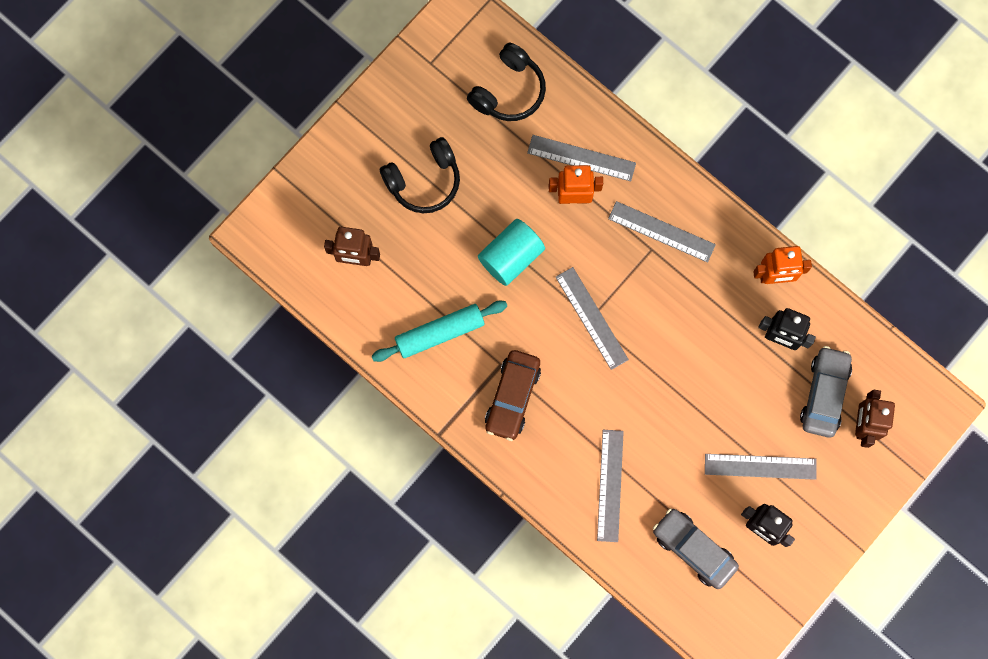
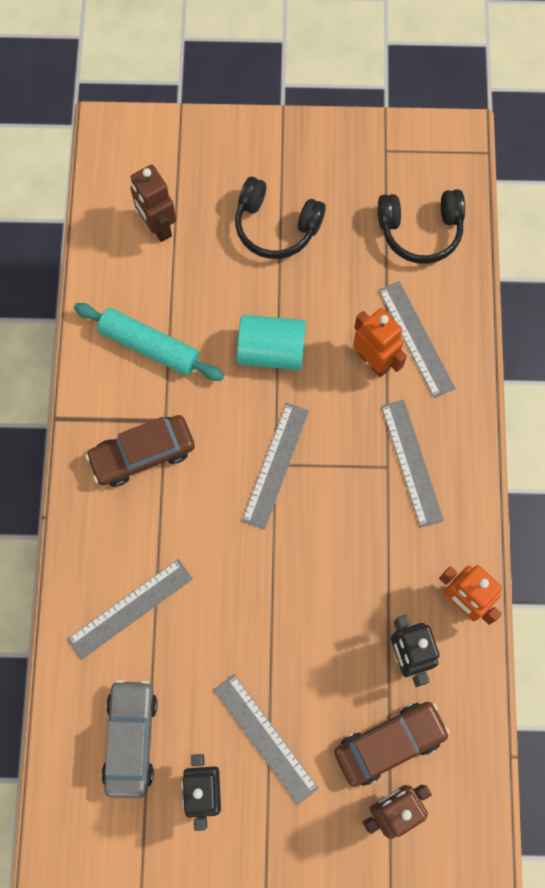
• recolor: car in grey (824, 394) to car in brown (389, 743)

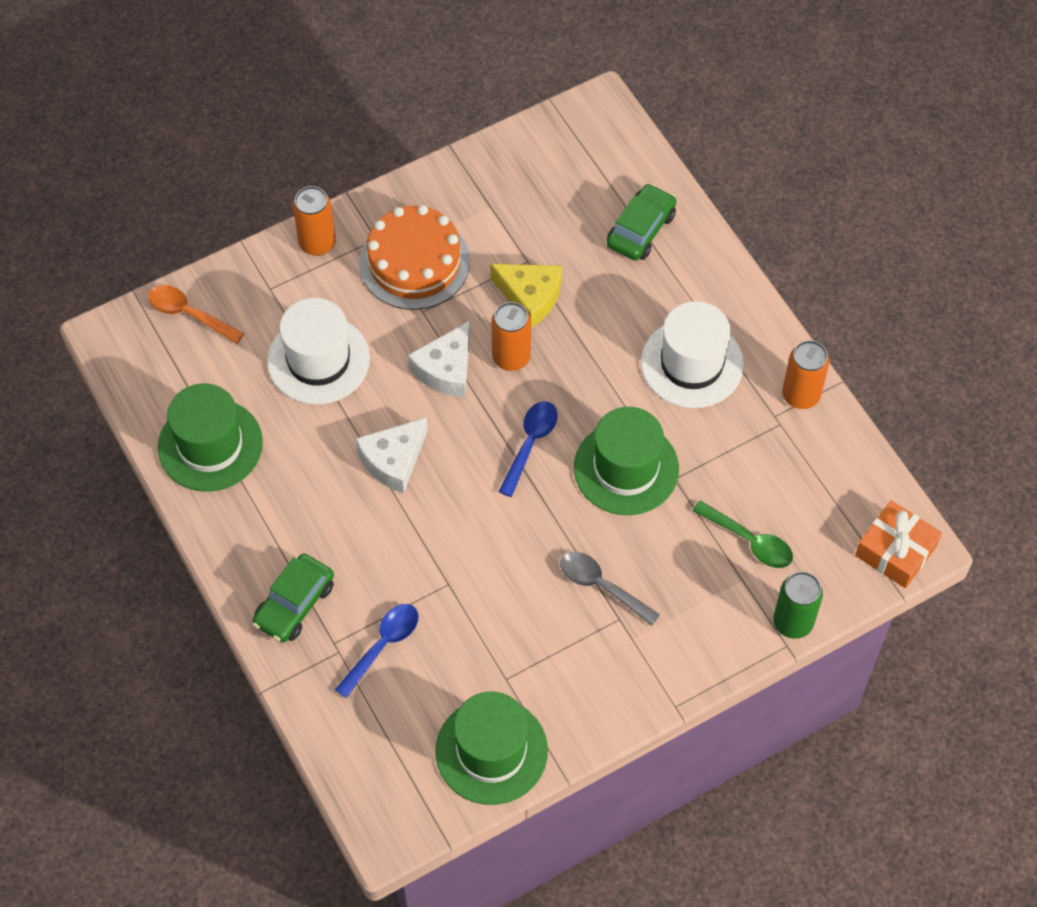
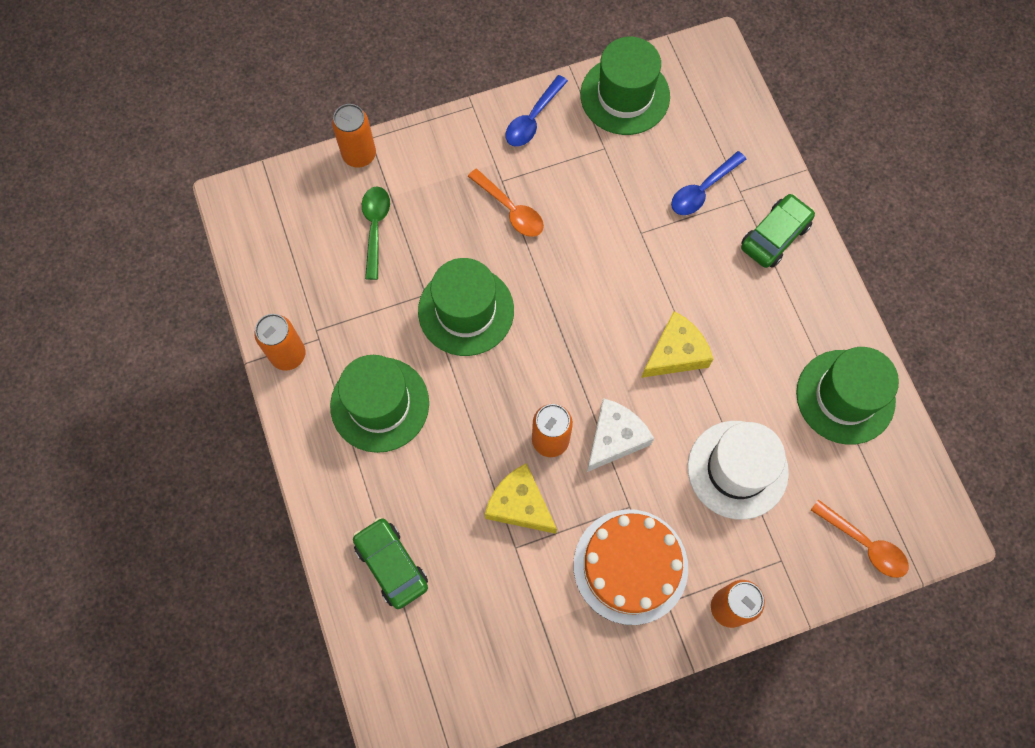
• rotate: car in green (641, 230) = (391, 565) 105 degrees clockwise
• recolor: hat in white (692, 363) to hat in green (380, 404)
• move: spoon in blue (530, 444) to (533, 119)
• recolor: cheese in white (393, 460) to cheese in yellow (675, 353)
• rotate: spoon in green (749, 541) = (375, 228) 45 degrees clockwise
• delete: gift in orange (895, 551)
• recolor: spoon in grey (601, 586) to spoon in orange (510, 209)
• recolor: can in green (793, 622) to can in orange (359, 155)

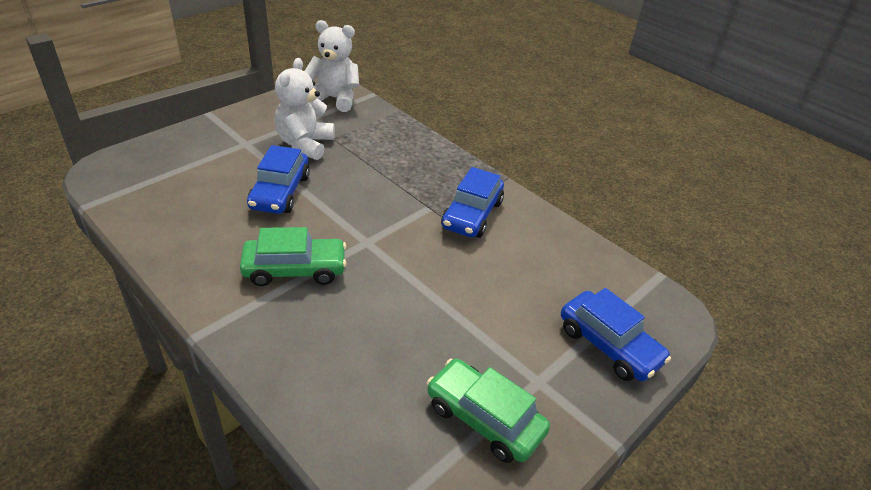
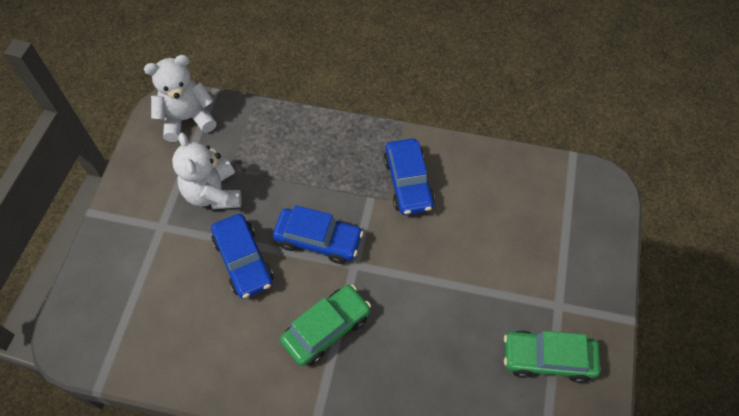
• move: car in blue (609, 345) to (318, 240)

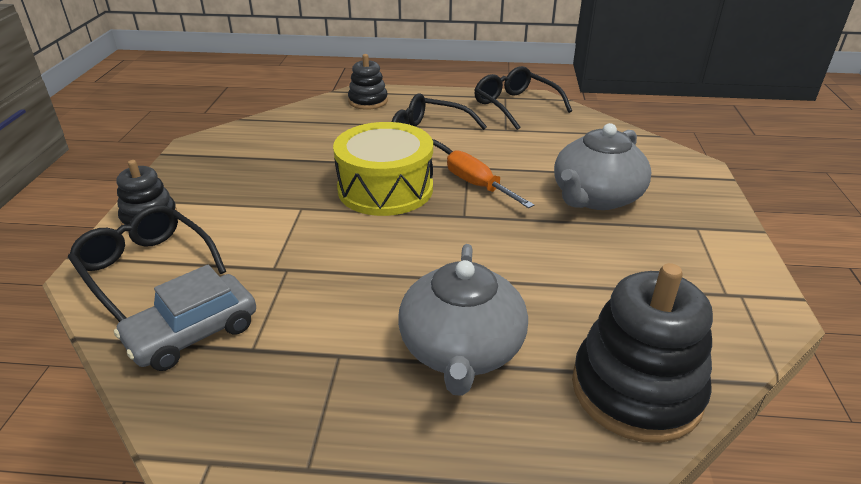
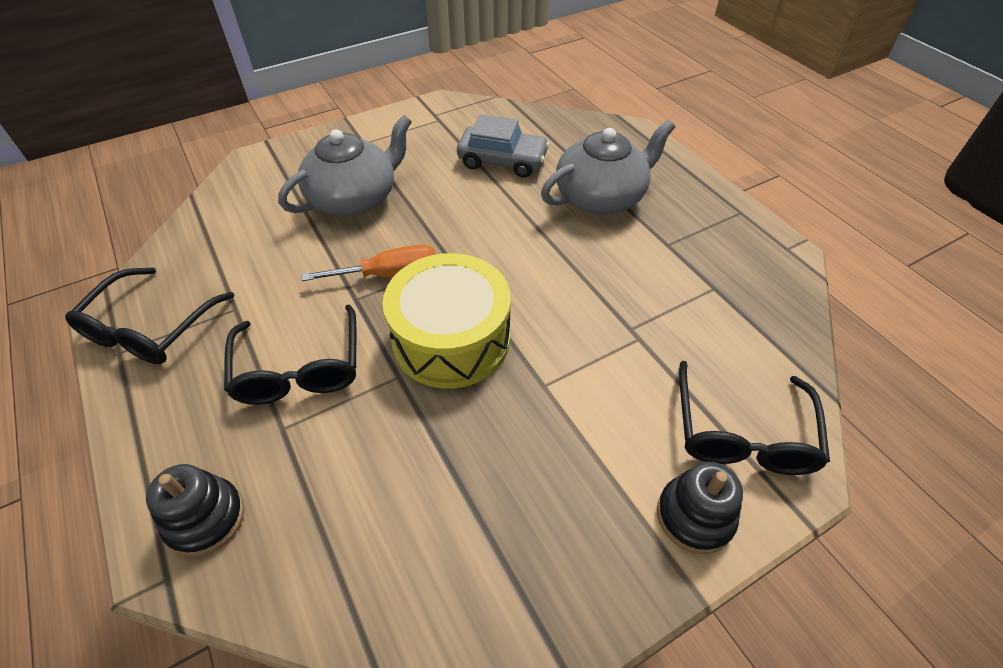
• rotate: teapot in grey (596, 197) = (354, 198) 45 degrees counterclockwise
• rotate: screwdriver in orange (478, 186) = (390, 274) 120 degrees counterclockwise
• delete: stacking toy in black (636, 390)
• move: car in grey (193, 333) to (502, 161)

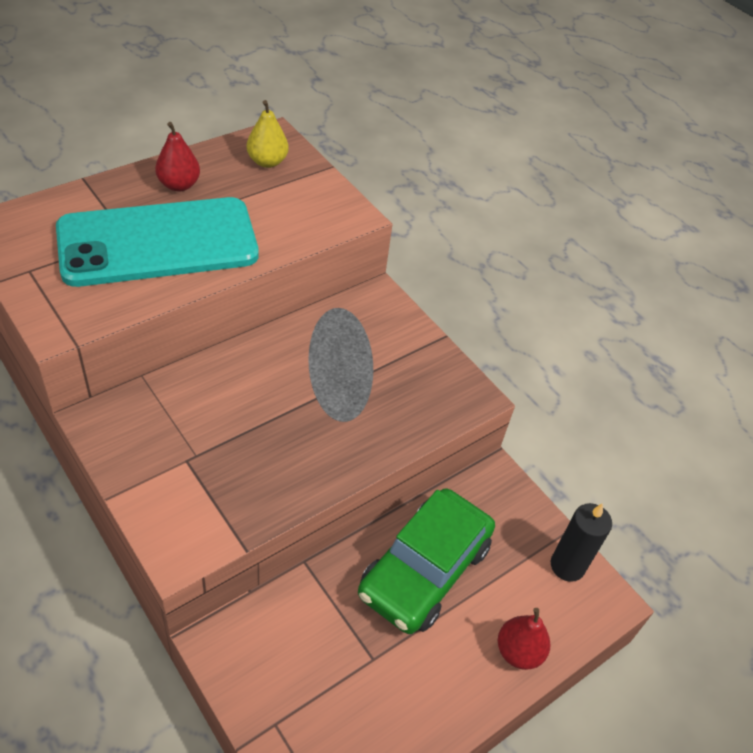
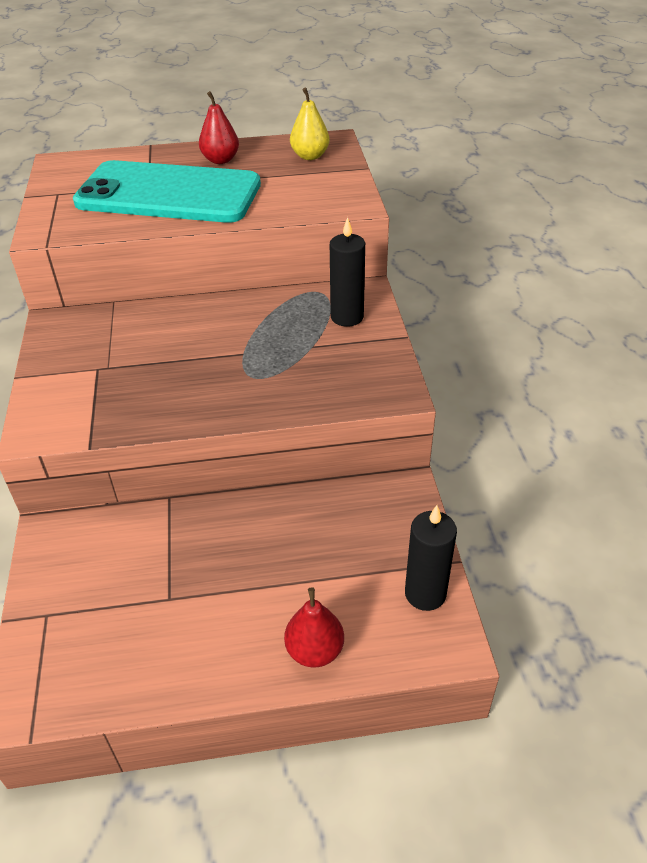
• delete: car in green (424, 570)
• insert: candle in black (347, 317)

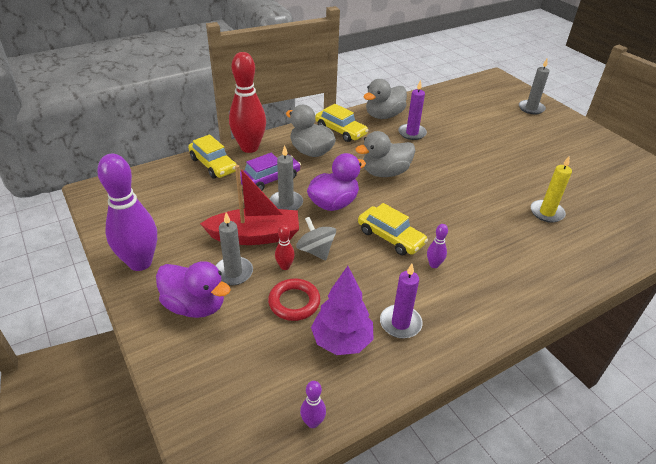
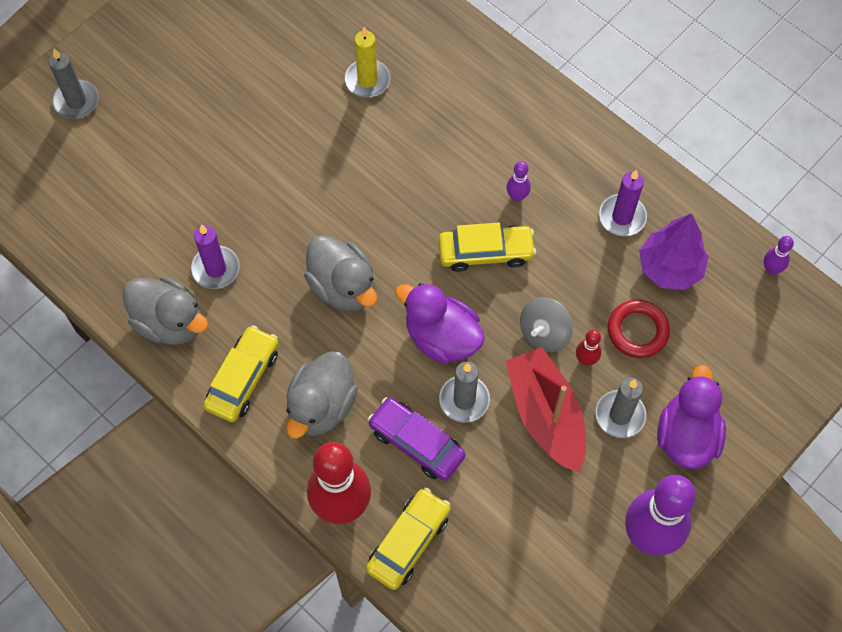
• rotate: car in yellow (390, 237) = (485, 252) 60 degrees clockwise

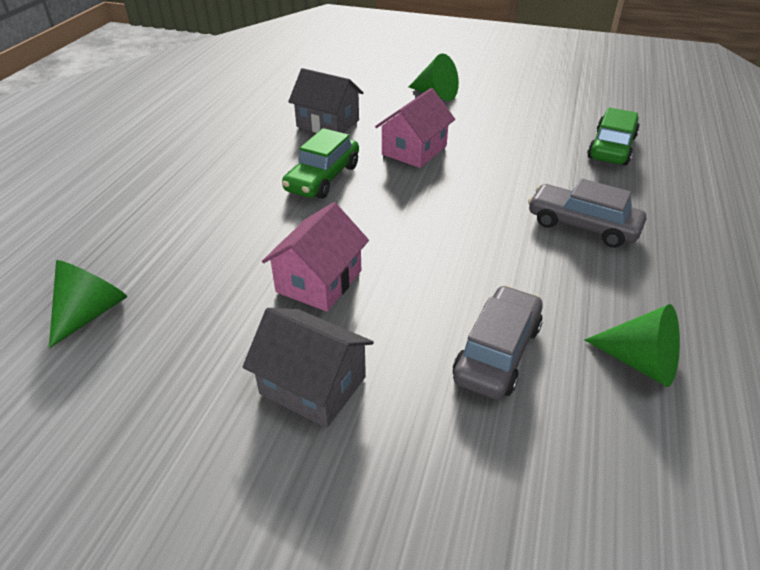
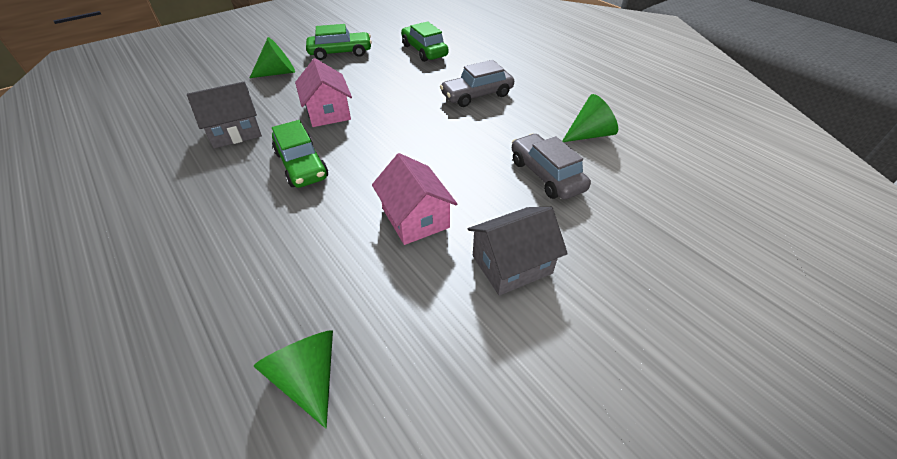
• insert: car in green (340, 53)

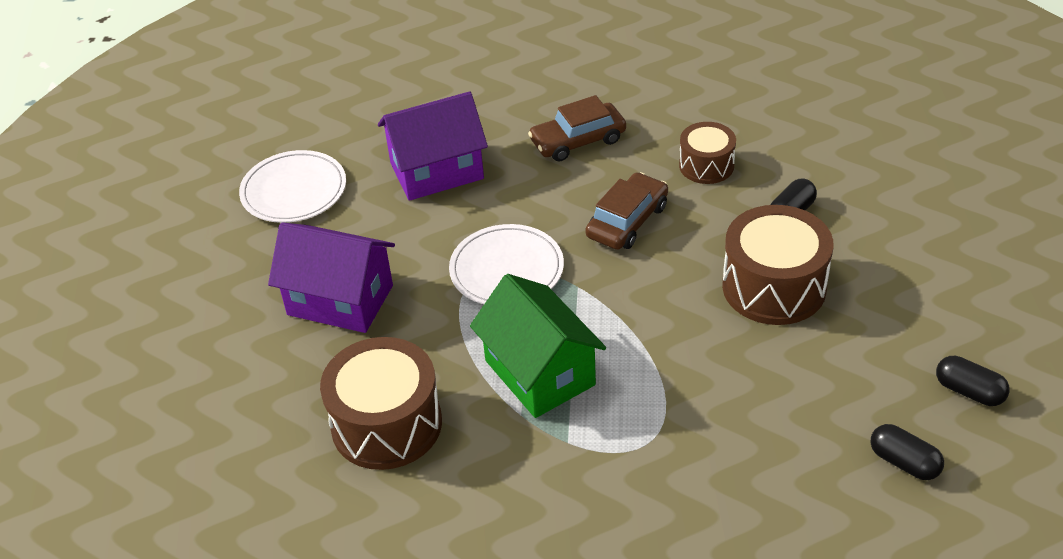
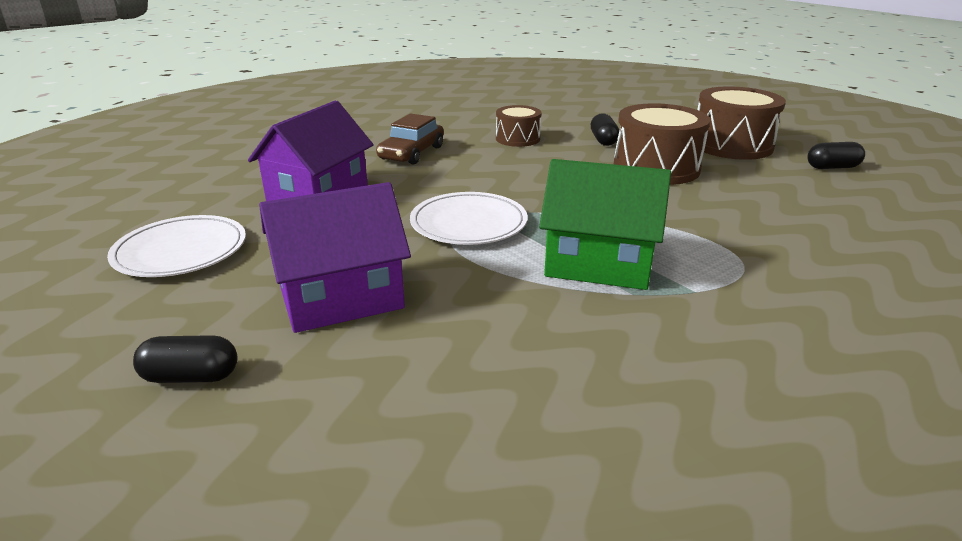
• delete: car in brown (627, 221)
• move: drum in brown (386, 424) to (731, 145)
• move: capsule in black (904, 462) to (191, 377)

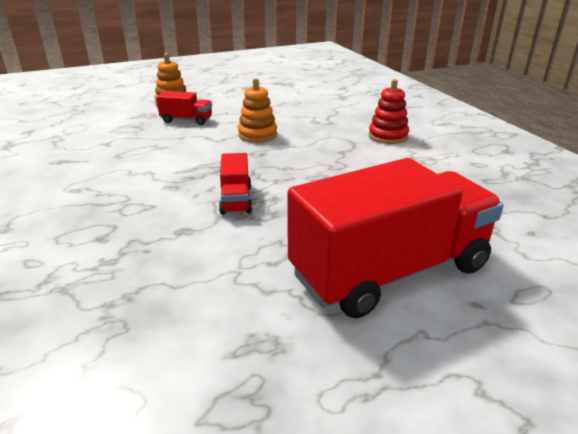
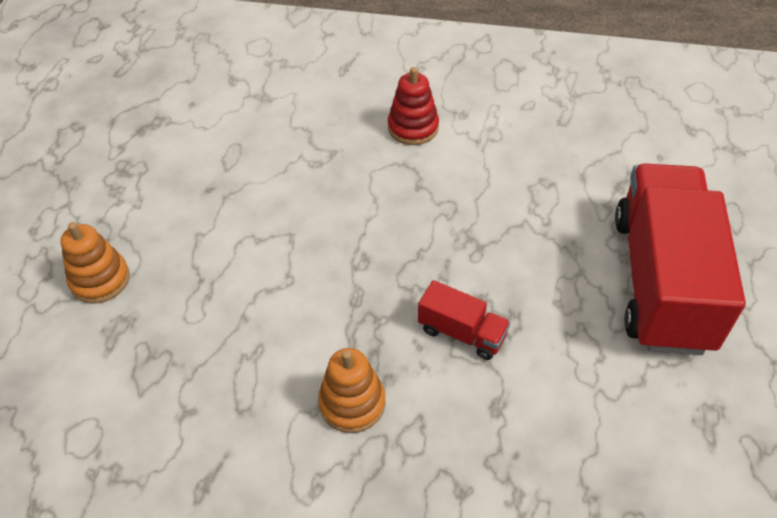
• move: stacking toy in orange (257, 135) to (352, 403)
• delete: truck in red (186, 120)

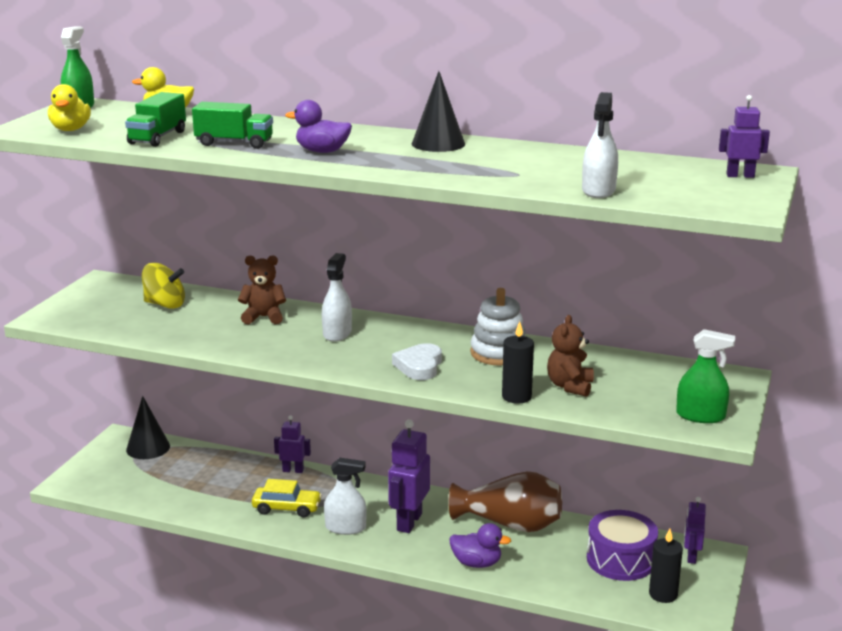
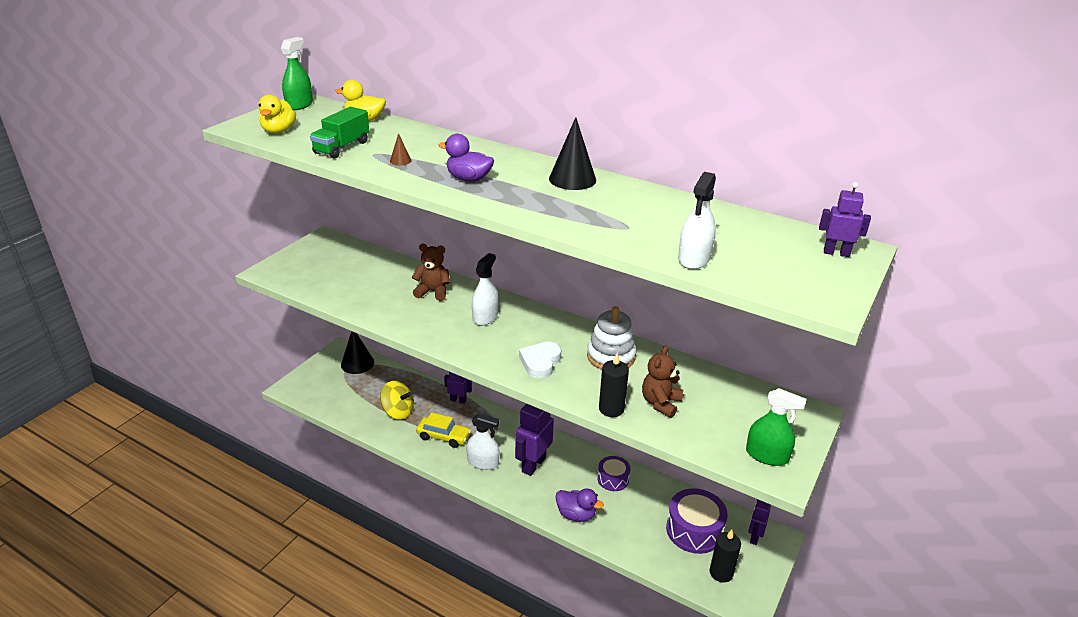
• replace: truck in green (234, 143) to cone in brown (400, 161)
• move: spinning top in yellow (165, 304) to (398, 411)
• replace: vase in brown (510, 524) to drum in purple (613, 479)

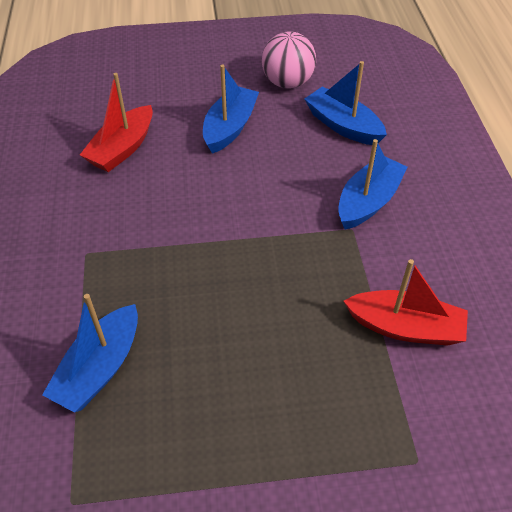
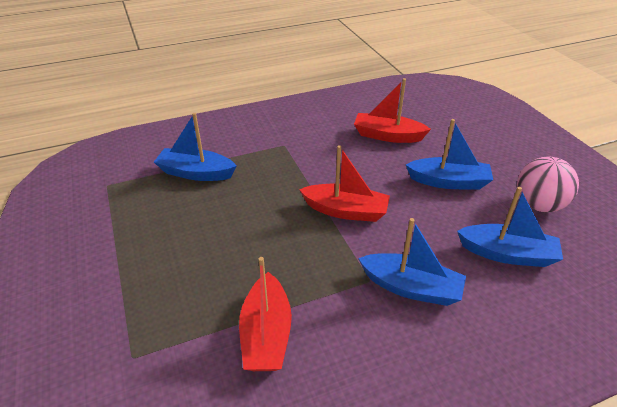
• rotate: boat in blue (343, 126) = (507, 254) 75 degrees clockwise
• insert: boat in red (346, 211)

